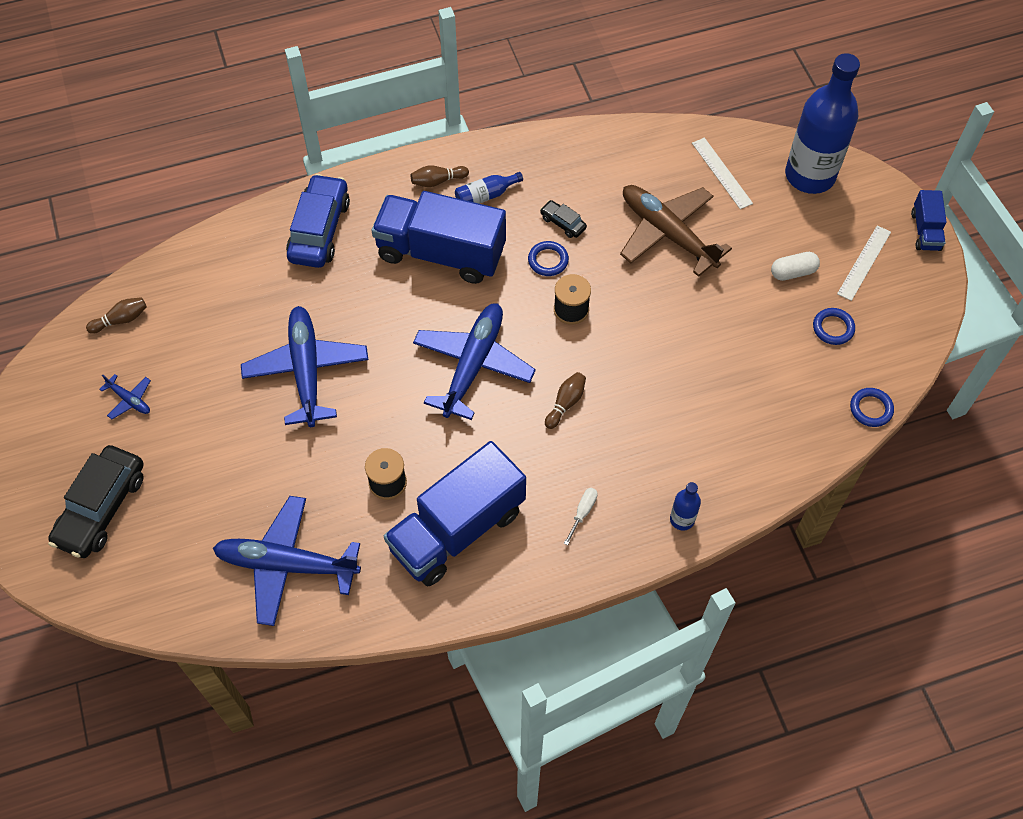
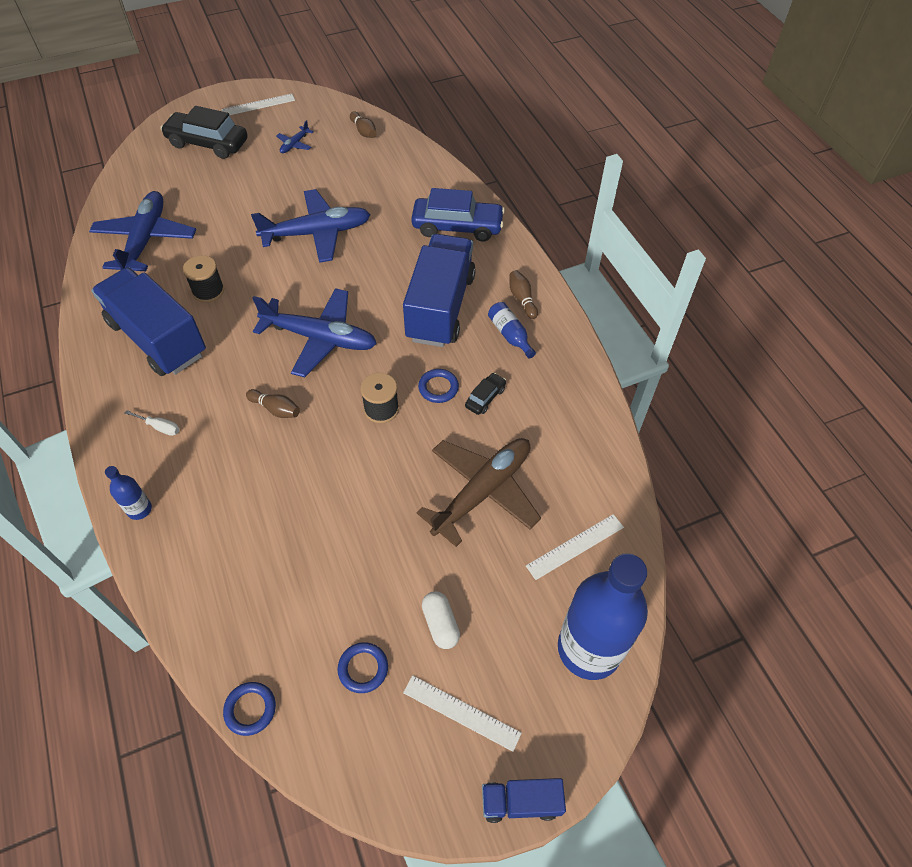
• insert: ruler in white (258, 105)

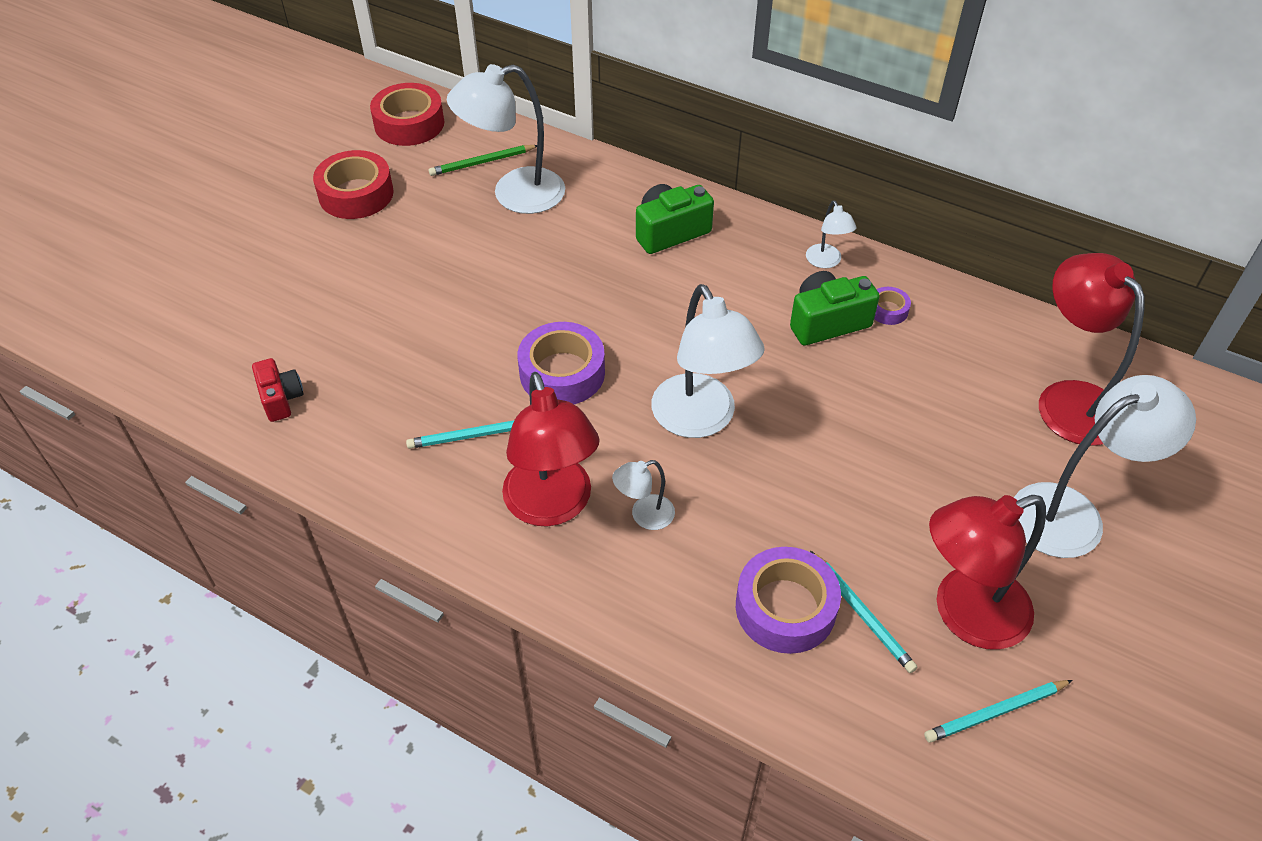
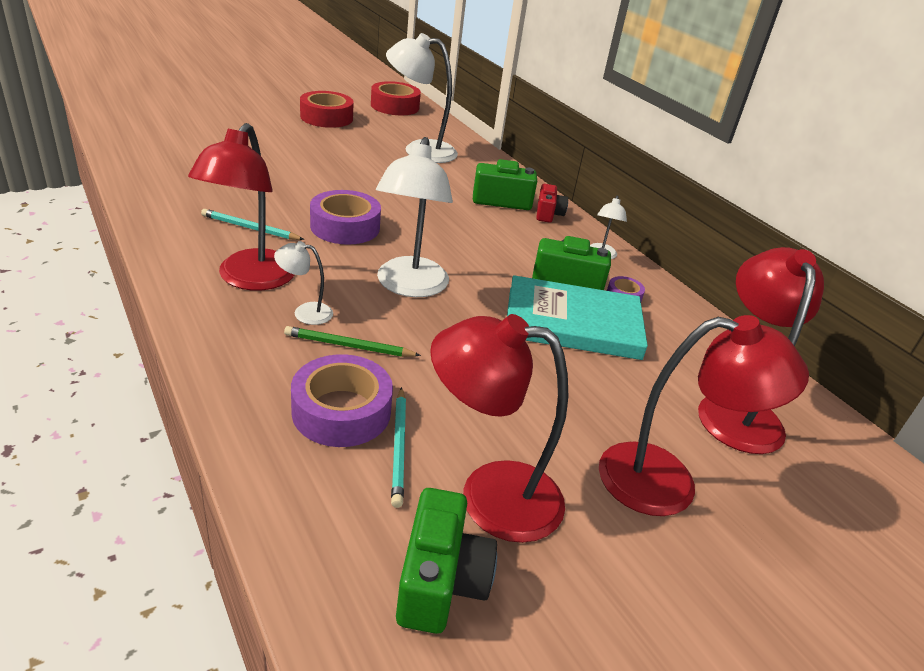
• move: pencil in green (482, 162) to (349, 346)
• move: camera in red (281, 399) to (548, 214)
• recolor: lamp in white (1072, 513) to lamp in red (668, 482)
• replace: pencil in turquoise (995, 712) to camera in green (440, 581)
• insert: book in turquoise (573, 323)

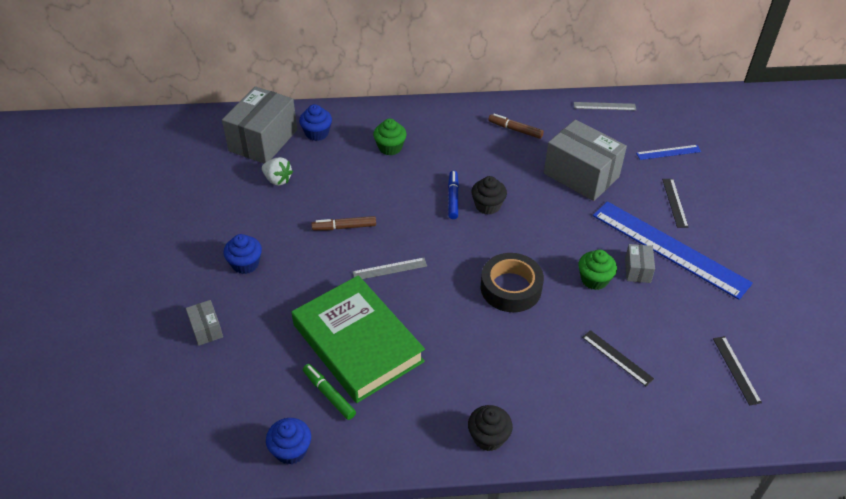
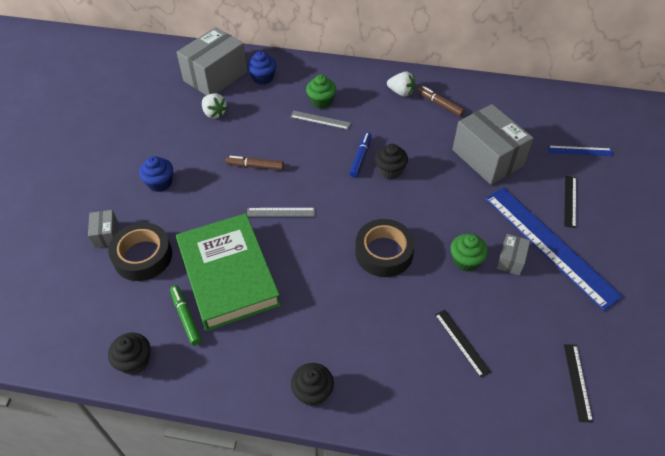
• move: ruler in grey (604, 106) to (320, 120)
• recolor: cupcake in blue (291, 450) to cupcake in black (134, 361)
• insert: strawberry in white (401, 92)
• insert: tape in black (143, 256)

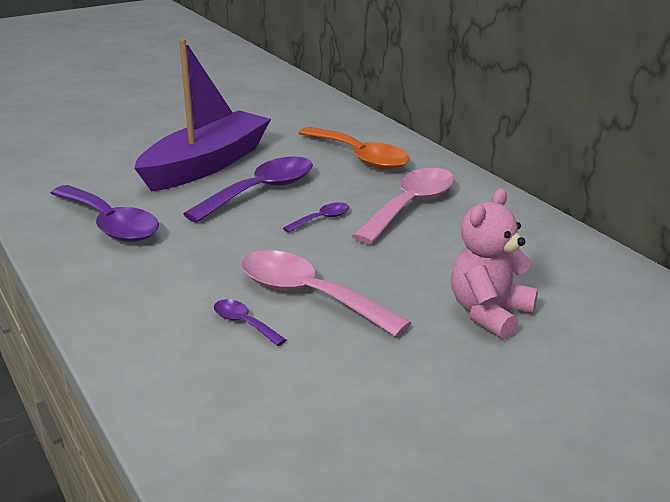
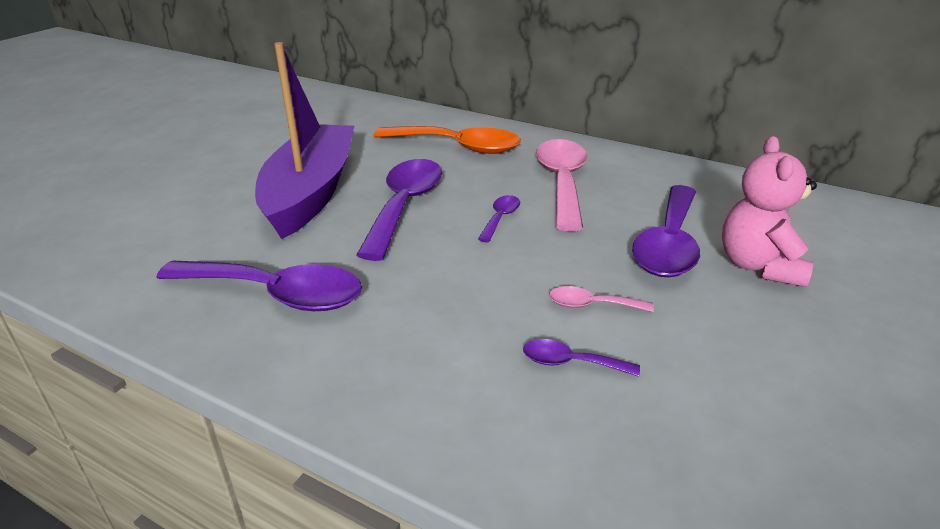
• resize: spoon in pink (309, 295) = (591, 305) x0.46
• insert: spoon in purple (668, 244)

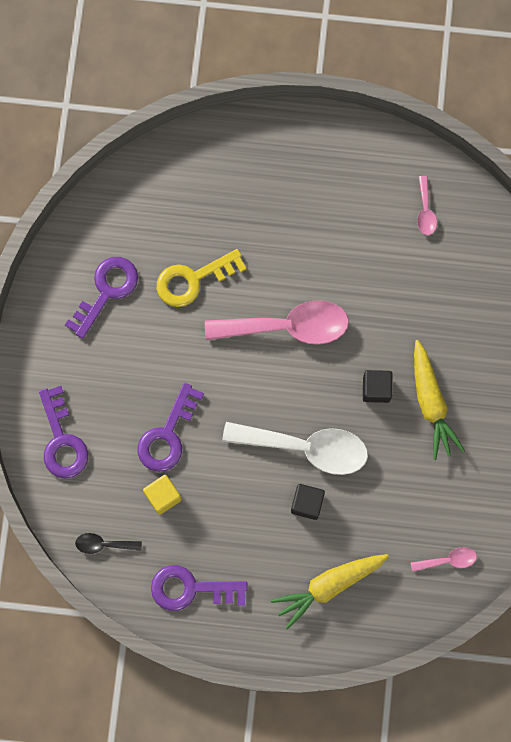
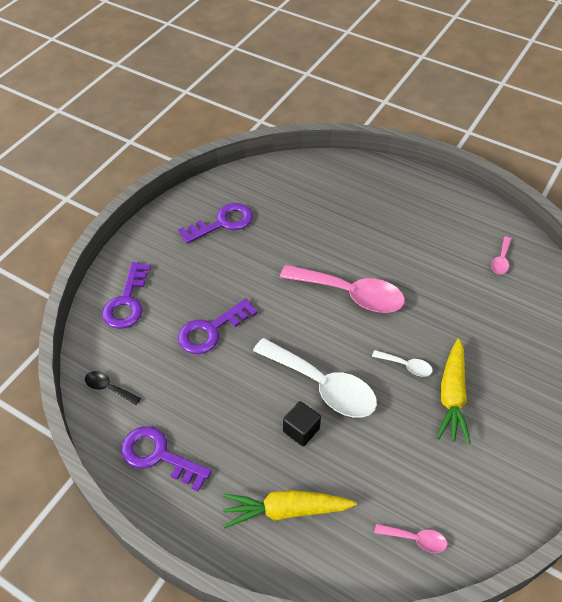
• delete: key in yellow (193, 280)
• replace: cube in black (376, 389) to spoon in white (406, 366)
• delete: cube in yellow (163, 496)

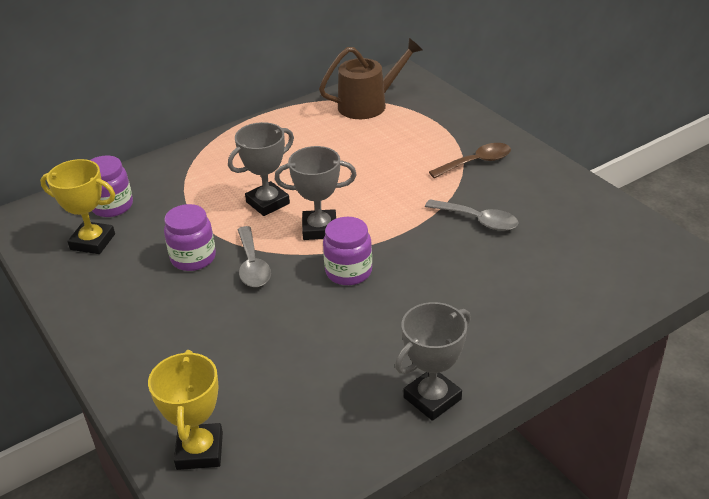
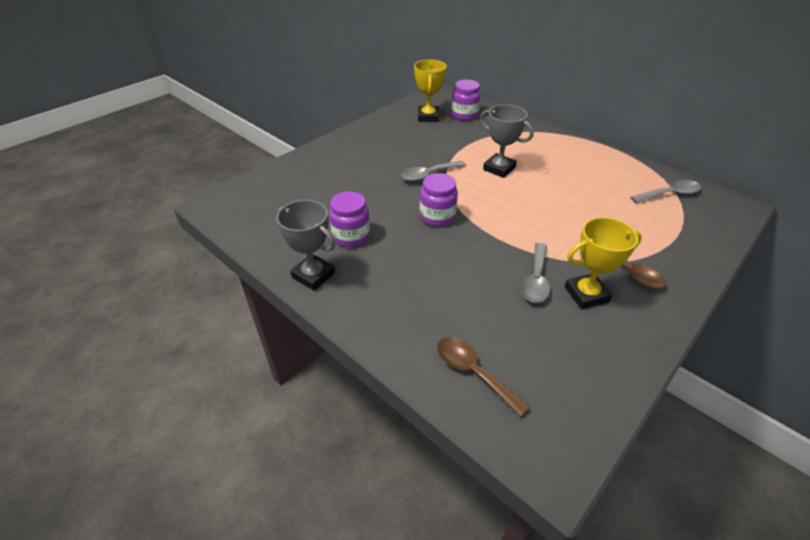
• replace: watering can in brown (369, 104) to spoon in grey (669, 194)
• delete: trophy in grey (319, 229)
• move: jar in purple (193, 258) to (351, 236)
• move: trophy in yellow (200, 451) to (586, 294)
• insert: spoon in brown (473, 372)

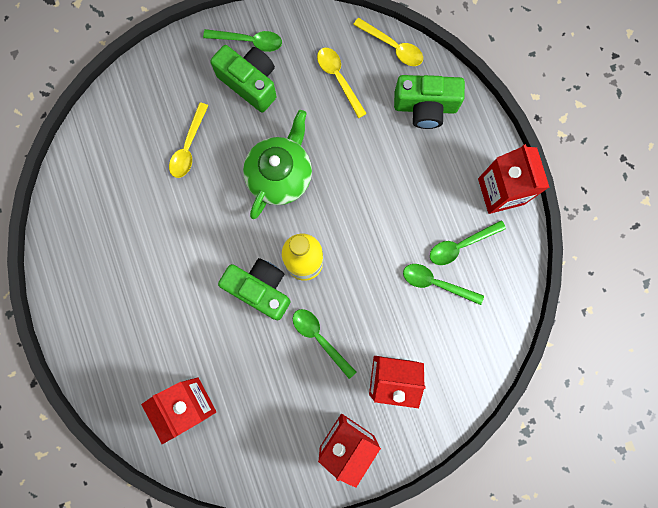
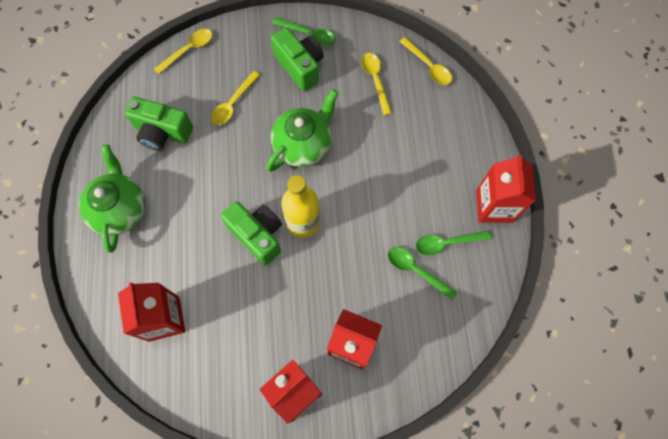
• move: camera in green (425, 107) to (162, 132)
• delete: spoon in green (320, 338)
• insert: spoon in yellow (188, 50)
• insert: teapot in green (120, 209)

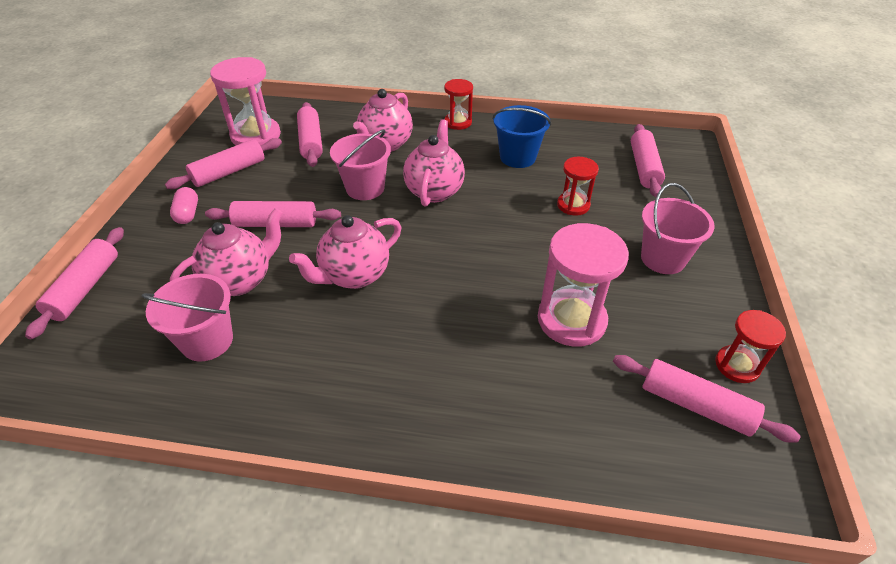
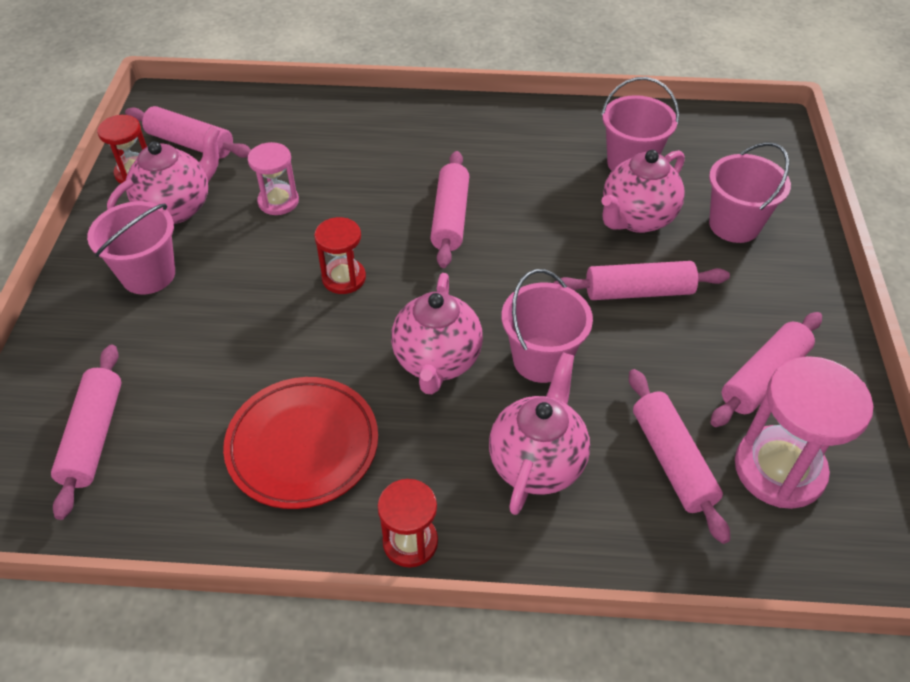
• replace: bucket in blue (517, 157) to plate in red (303, 446)
• move: hourglass in red (573, 205) to (344, 278)
• delete: capsule in pink (188, 214)
• move: teapot in pink (354, 275) to (177, 208)
• resize: hourglass in pink (571, 320) = (278, 201) x0.58
• move: rolling pin in pink (85, 288) to (450, 217)
• insert: bucket in pink (734, 225)

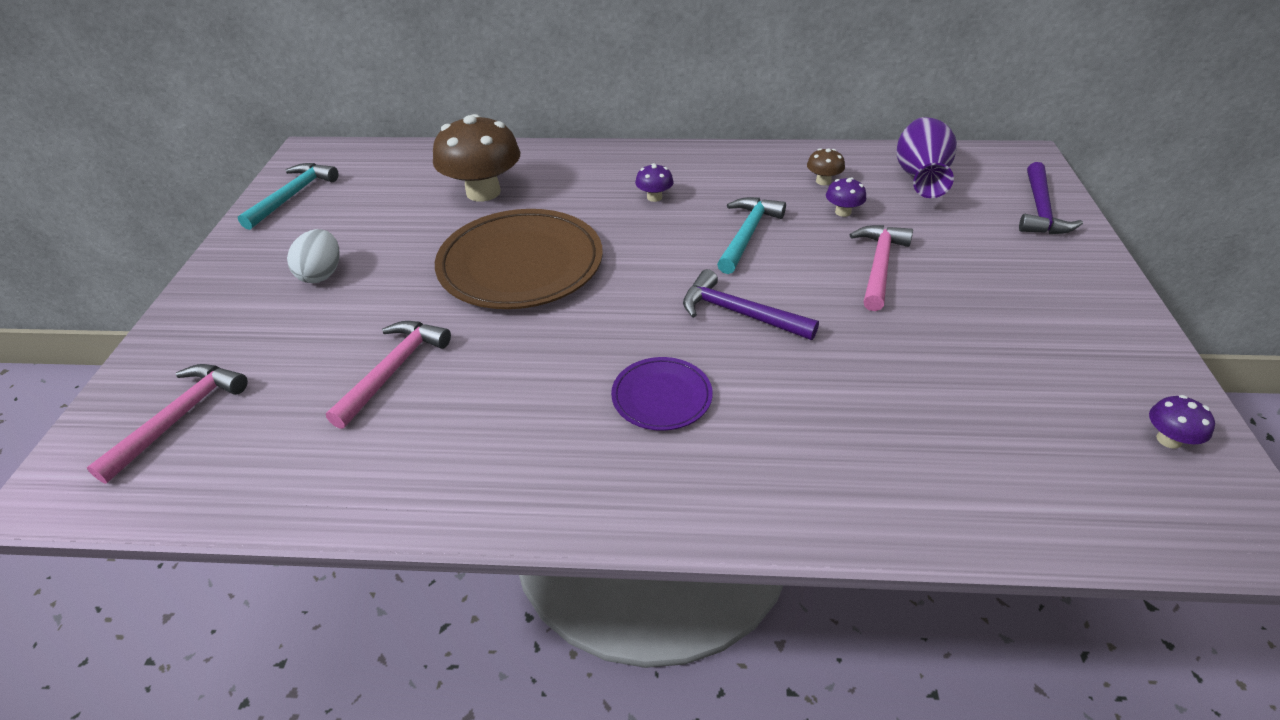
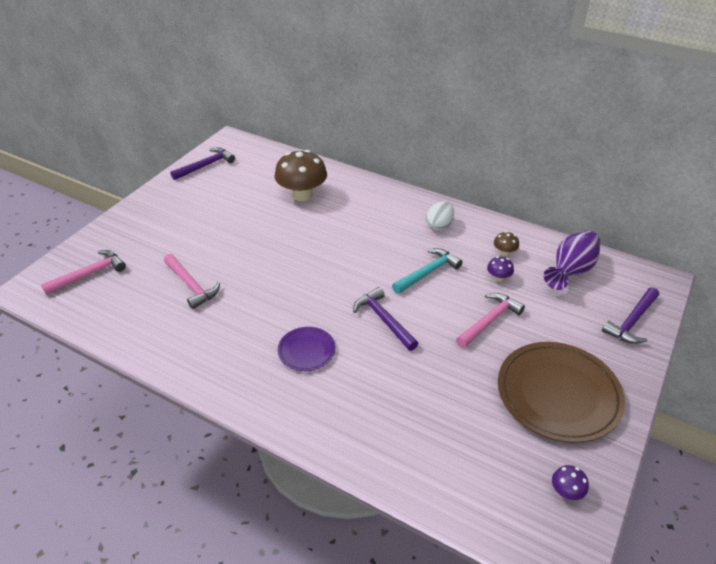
• recolor: hammer in turquoise (292, 196) to hammer in purple (205, 165)
• delete: mushroom in purple (654, 197)
• move: plate in brown (520, 265) to (558, 394)
• move: egg in white (321, 274) to (439, 226)
• rotate: hammer in pink (393, 370) = (191, 285) 90 degrees clockwise

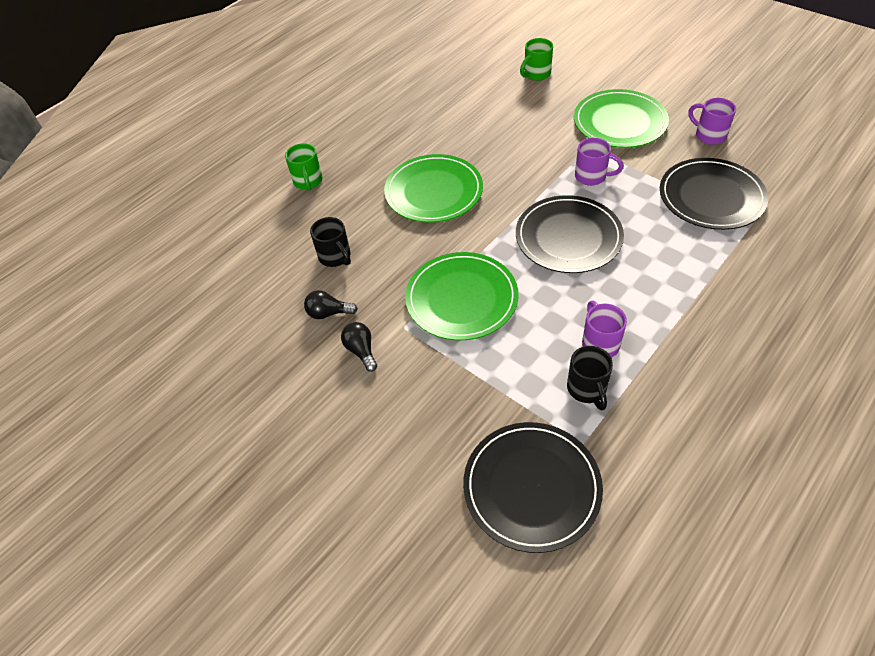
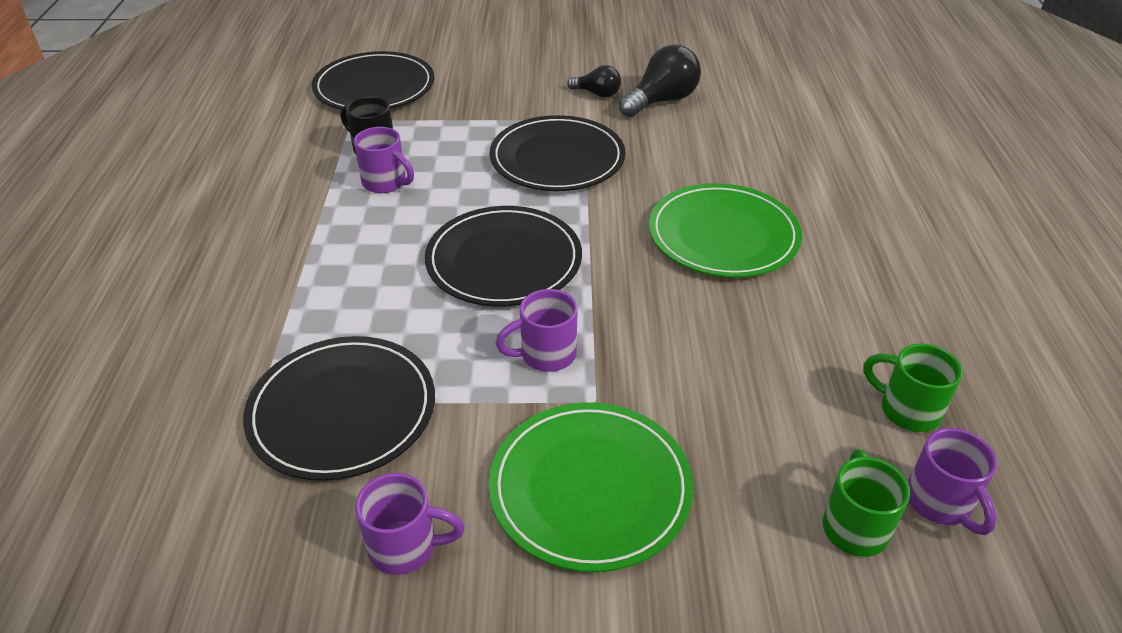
• move: mug in green (308, 182) to (907, 410)
• delete: mug in black (335, 257)
• recolor: plate in green (461, 298) to plate in black (557, 158)
• resize: light bulb in black (328, 313) = (661, 101) x1.70
• insert: mug in purple (940, 503)

